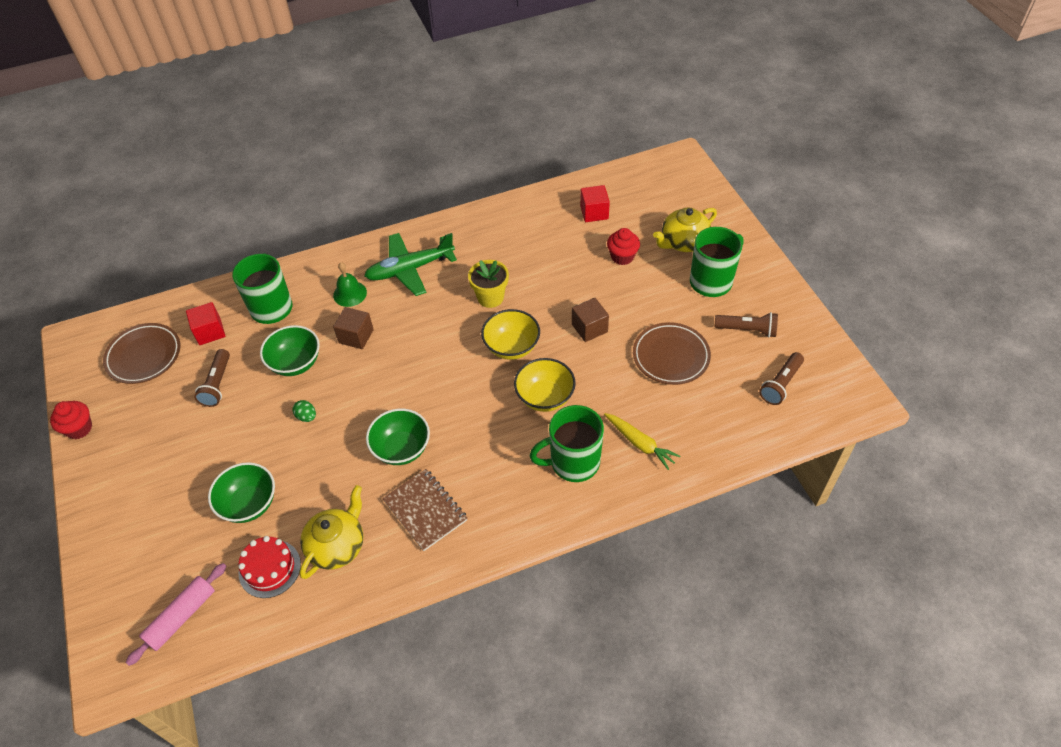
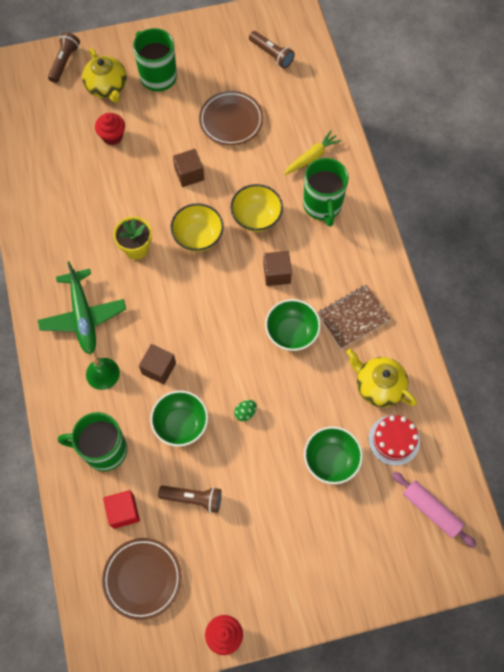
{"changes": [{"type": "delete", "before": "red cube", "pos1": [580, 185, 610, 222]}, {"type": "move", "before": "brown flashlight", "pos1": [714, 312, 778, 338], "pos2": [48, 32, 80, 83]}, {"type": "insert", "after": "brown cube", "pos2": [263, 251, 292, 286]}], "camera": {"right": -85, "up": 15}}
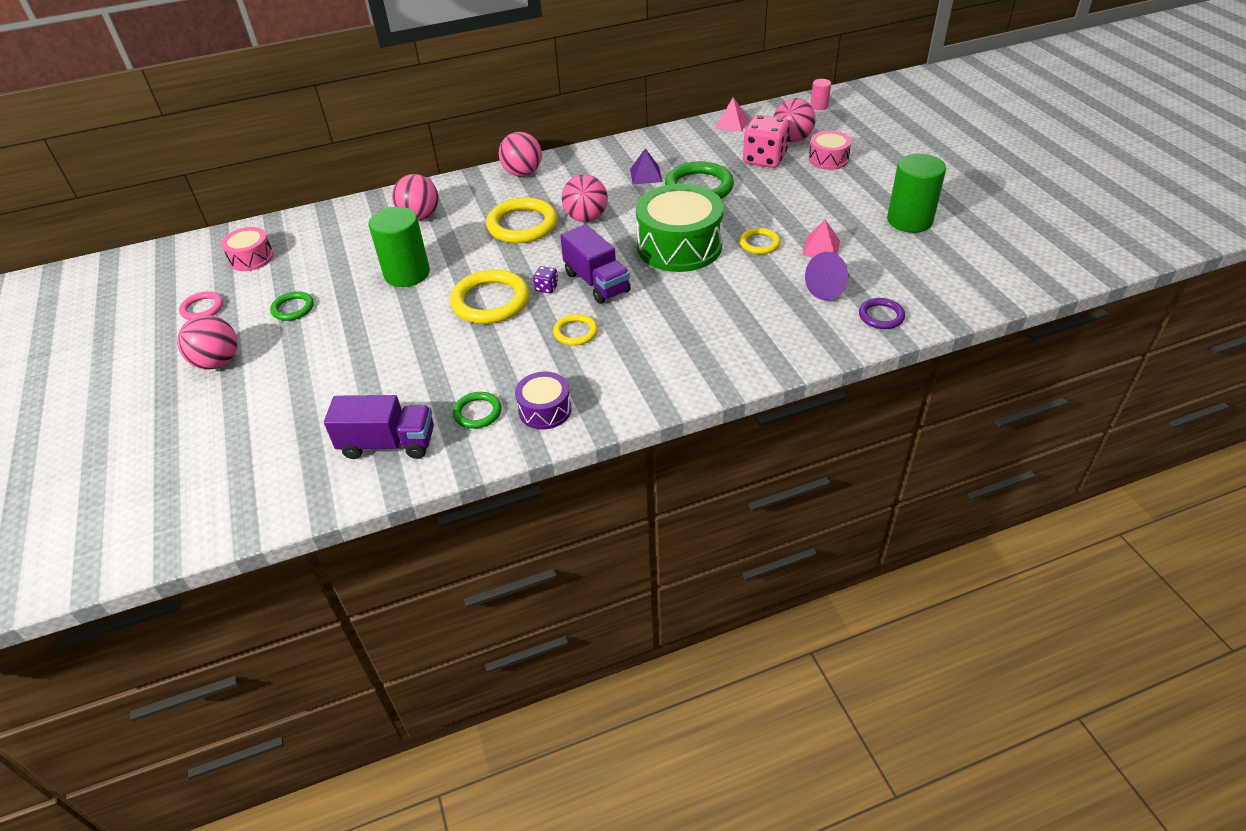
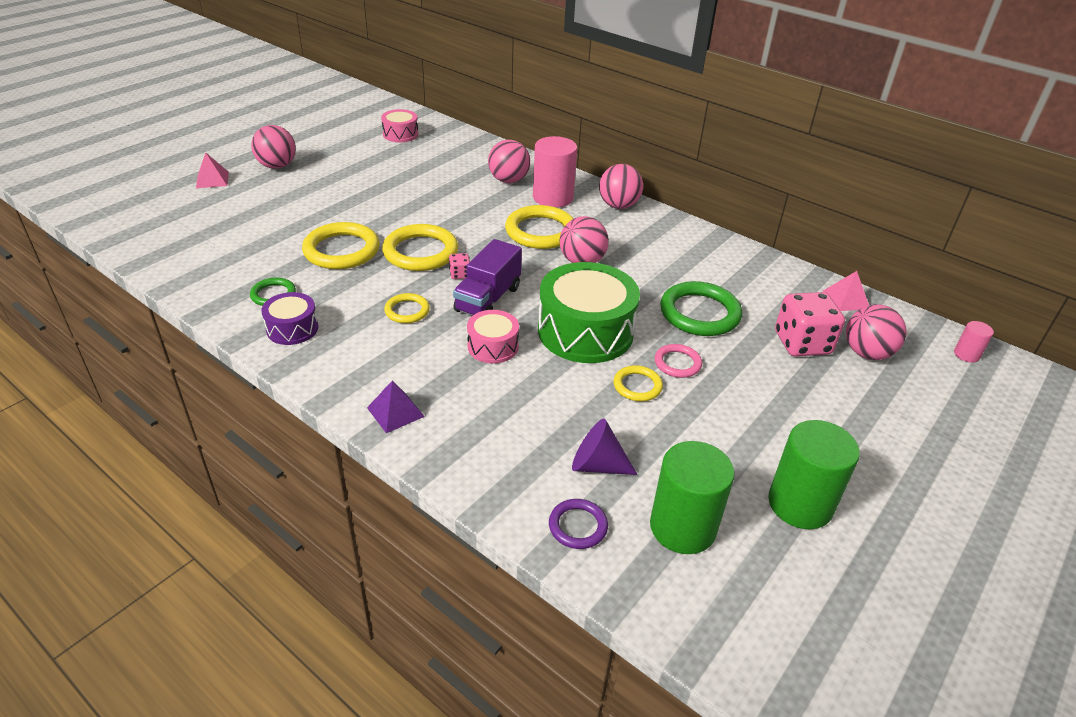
{"changes": [{"type": "move", "before": "pink drum", "pos1": [809, 131, 851, 170], "pos2": [467, 310, 519, 363]}, {"type": "move", "before": "purple pyramid", "pos1": [630, 148, 662, 185], "pos2": [367, 381, 425, 433]}, {"type": "move", "before": "green cylinder", "pos1": [368, 207, 430, 287], "pos2": [650, 441, 735, 554]}, {"type": "move", "before": "pink pyramid", "pos1": [802, 219, 840, 257], "pos2": [196, 152, 229, 188]}, {"type": "recolor", "before": "purple dice", "after": "pink dice", "pos1": [533, 266, 558, 294], "pos2": [449, 253, 470, 279]}, {"type": "delete", "before": "green ring", "pos1": [270, 291, 314, 321]}, {"type": "move", "before": "pink ring", "pos1": [179, 292, 223, 320], "pos2": [655, 344, 702, 378]}, {"type": "delete", "before": "purple truck", "pos1": [324, 395, 434, 459]}, {"type": "insert", "after": "pink cylinder", "pos2": [533, 136, 577, 208]}, {"type": "insert", "after": "yellow ring", "pos2": [302, 222, 380, 269]}], "camera": {"right": 55, "up": -5}}
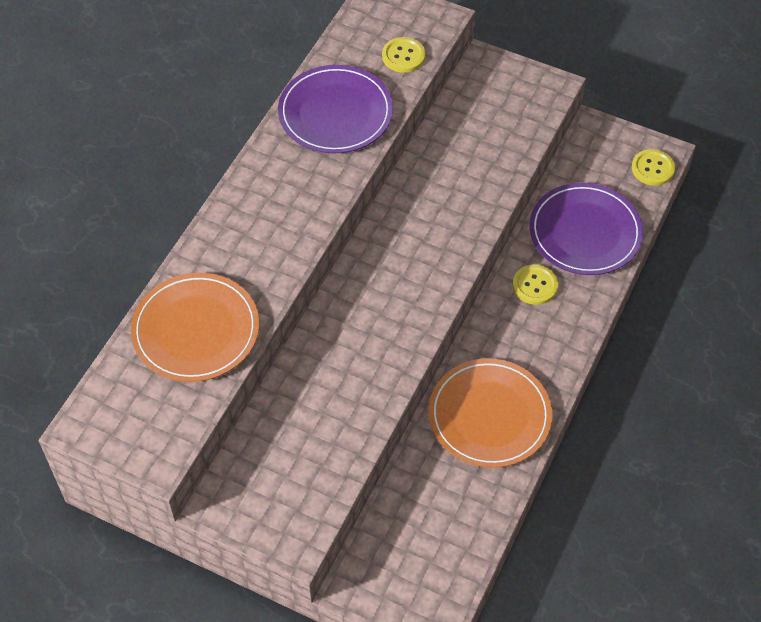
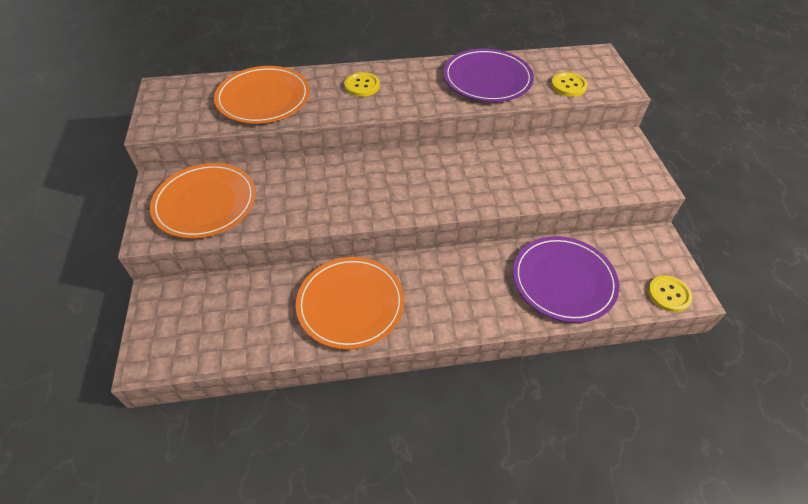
{"changes": [{"type": "move", "before": "yellow button", "pos1": [513, 264, 558, 305], "pos2": [344, 72, 380, 97]}, {"type": "insert", "after": "orange plate", "pos2": [150, 163, 256, 239]}], "camera": {"right": 55, "up": -5}}
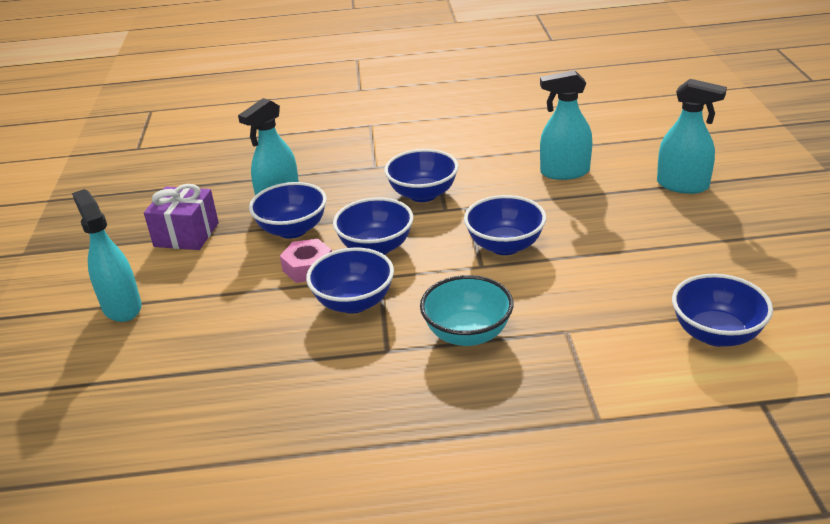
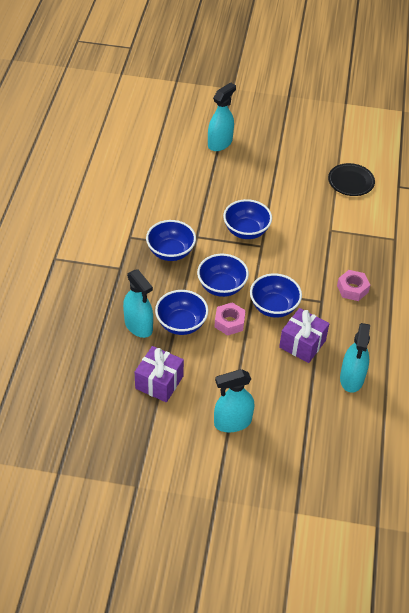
{"changes": [{"type": "move", "before": "turquoise spray bottle", "pos1": [540, 70, 592, 180], "pos2": [340, 323, 370, 393]}, {"type": "replace", "before": "blue bowl", "after": "black plate", "pos1": [672, 274, 773, 347], "pos2": [328, 163, 375, 196]}, {"type": "delete", "before": "turquoise bowl", "pos1": [420, 275, 513, 346]}, {"type": "insert", "after": "pink nut", "pos2": [337, 270, 370, 301]}, {"type": "insert", "after": "purple gift", "pos2": [279, 308, 329, 363]}], "camera": {"right": -80, "up": 15}}
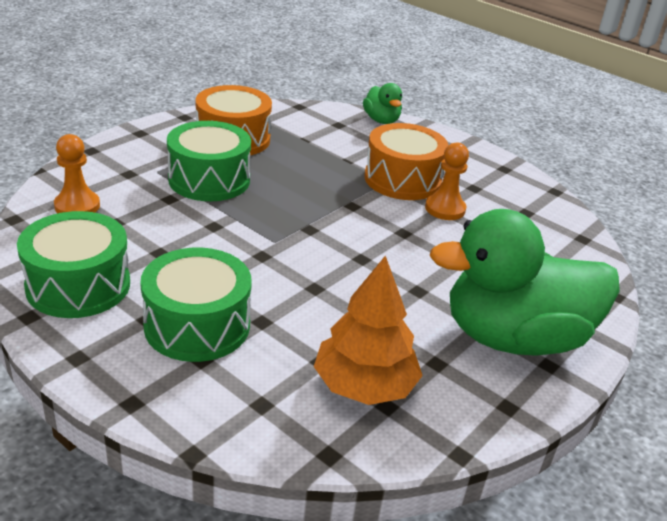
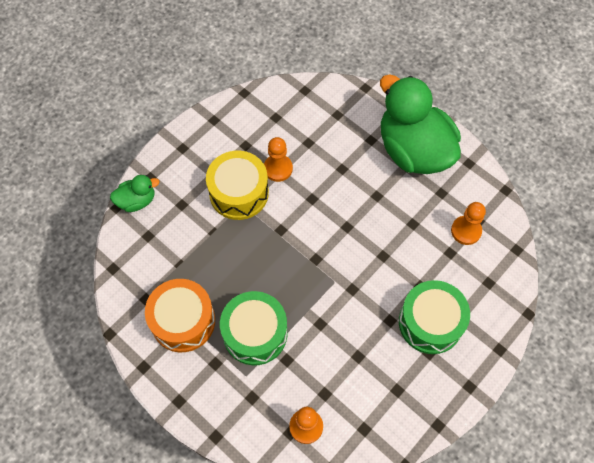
{"changes": [{"type": "recolor", "before": "orange drum", "after": "yellow drum", "pos1": [364, 123, 449, 200], "pos2": [206, 151, 269, 220]}, {"type": "rotate", "before": "green duck", "pos1": [430, 209, 620, 356], "pos2": [380, 74, 461, 174], "turn": 150}, {"type": "delete", "before": "green drum", "pos1": [17, 211, 130, 318]}, {"type": "replace", "before": "orange tree", "after": "orange pawn", "pos1": [314, 255, 423, 405], "pos2": [451, 202, 486, 245]}], "camera": {"right": -85, "up": 30}}
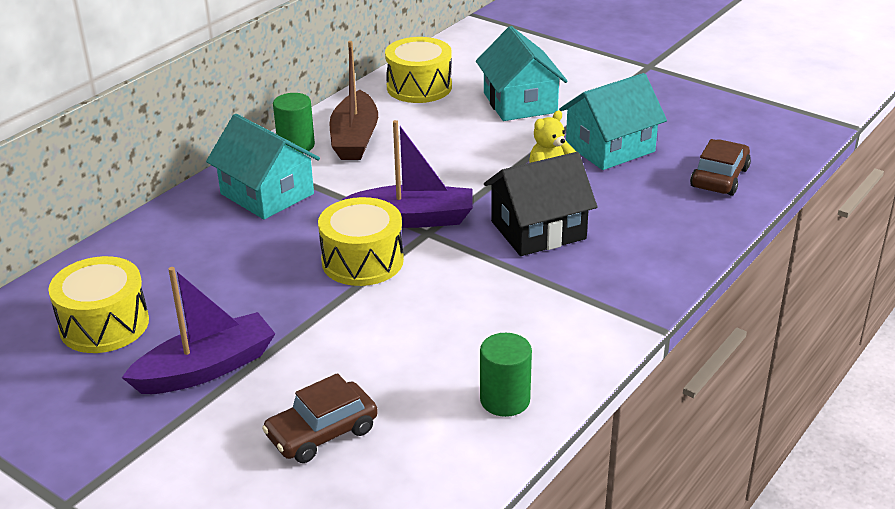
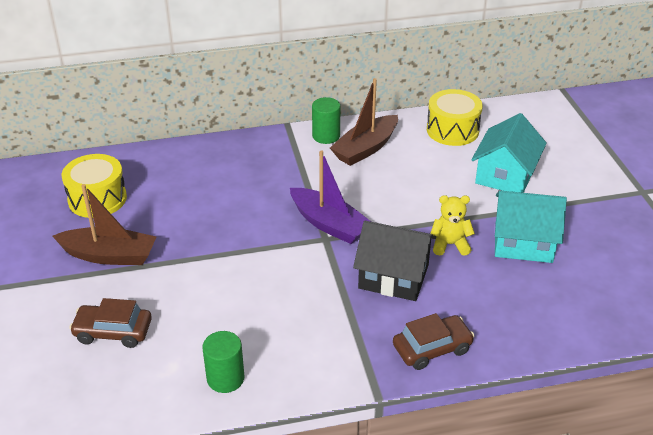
{"changes": [{"type": "delete", "before": "turquoise house", "pos1": [206, 114, 320, 220]}, {"type": "move", "before": "brown car", "pos1": [690, 139, 751, 196], "pos2": [393, 313, 474, 370]}, {"type": "delete", "before": "yellow drum", "pos1": [318, 197, 404, 286]}, {"type": "recolor", "before": "purple boat", "after": "brown boat", "pos1": [122, 267, 275, 394], "pos2": [53, 184, 156, 265]}], "camera": {"right": 40, "up": 5}}
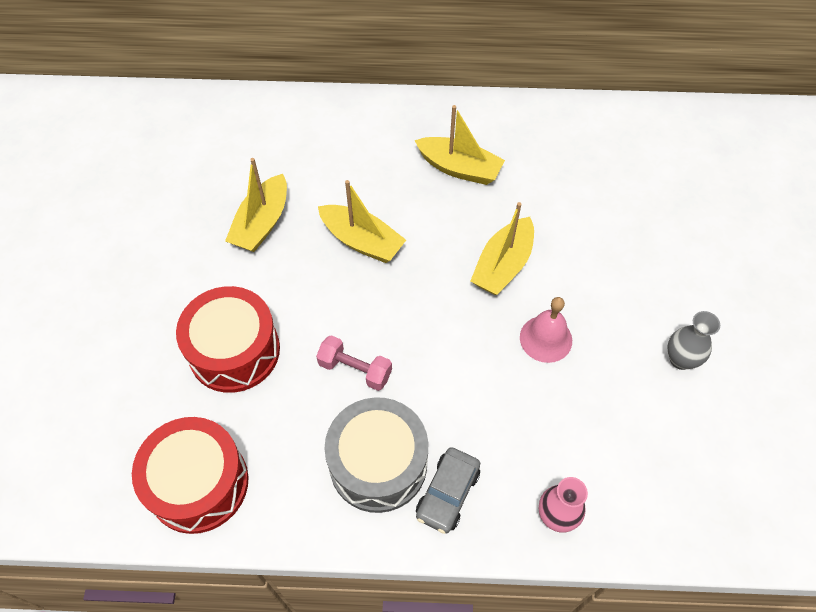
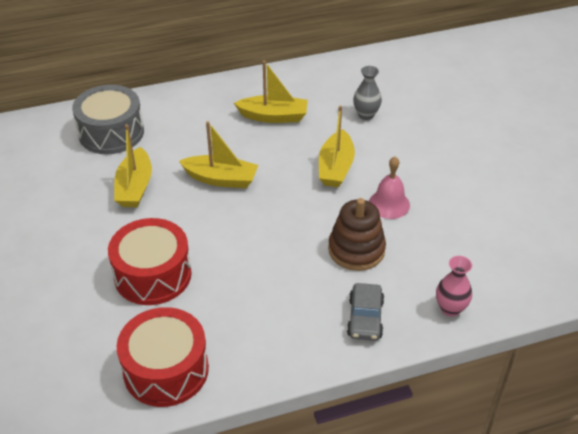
{"changes": [{"type": "move", "before": "grey vase", "pos1": [667, 311, 720, 370], "pos2": [353, 66, 382, 120]}, {"type": "delete", "before": "pink dumbbell", "pos1": [316, 335, 392, 391]}, {"type": "move", "before": "grey drum", "pos1": [324, 397, 428, 513], "pos2": [72, 85, 144, 154]}, {"type": "insert", "after": "brown stacking toy", "pos2": [328, 198, 386, 271]}], "camera": {"right": -20, "up": -15}}
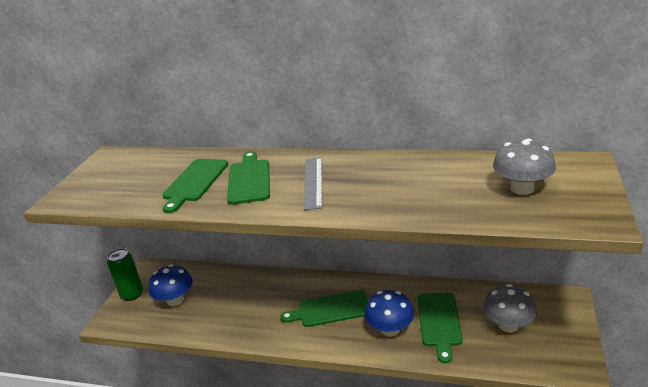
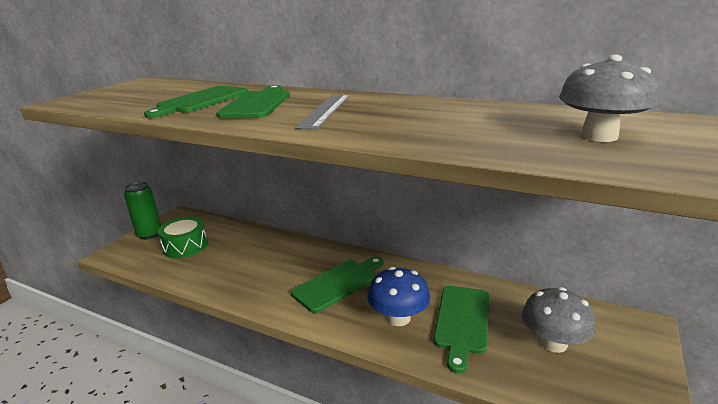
{"changes": [{"type": "replace", "before": "blue mushroom", "after": "green drum", "pos1": [148, 264, 193, 306], "pos2": [158, 217, 208, 258]}, {"type": "rotate", "before": "green cutting board", "pos1": [280, 290, 368, 327], "pos2": [291, 257, 383, 313], "turn": 135}], "camera": {"right": 10, "up": -5}}
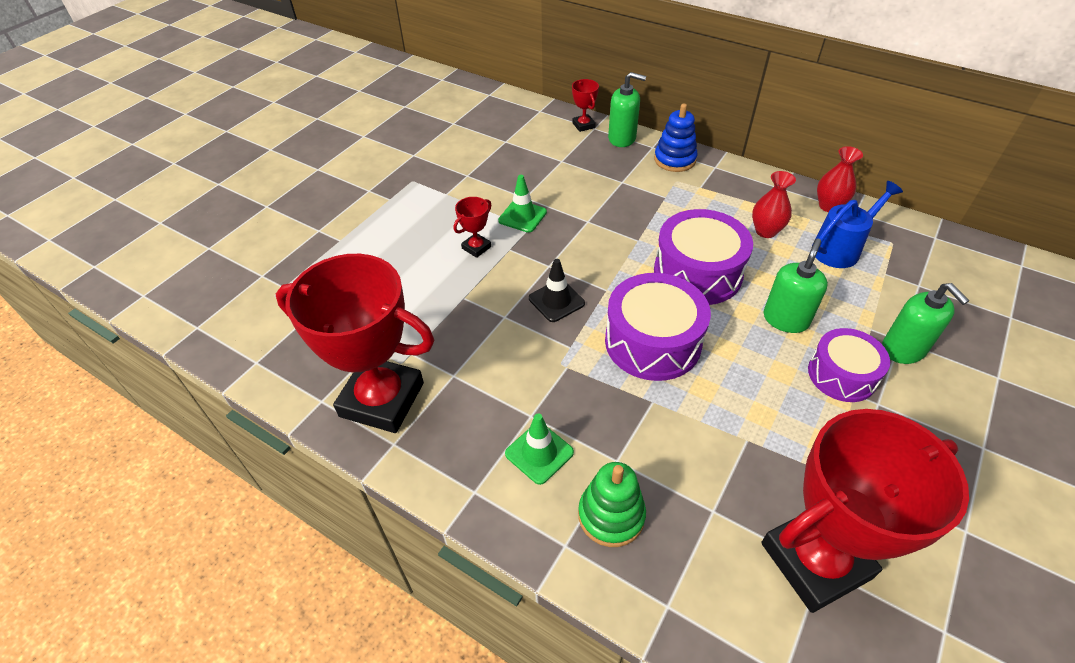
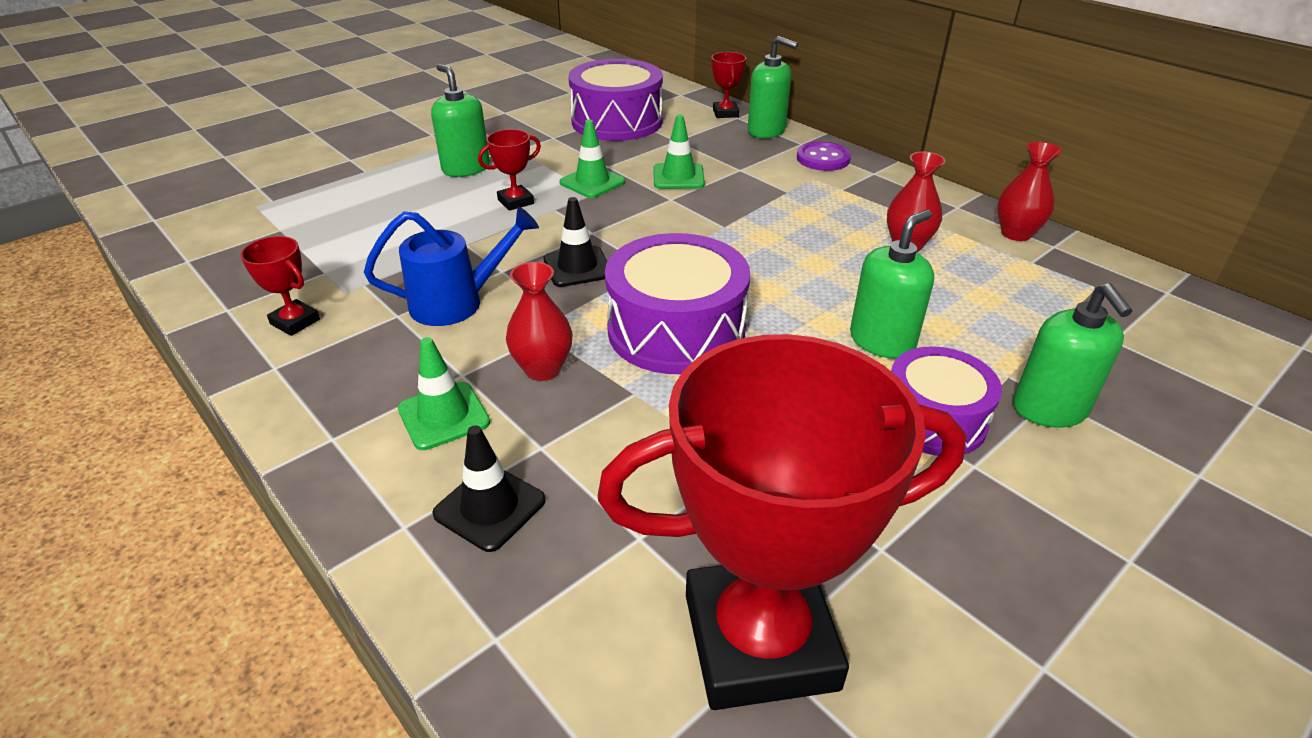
{"changes": [{"type": "replace", "before": "blue stacking toy", "after": "purple button", "pos1": [654, 104, 697, 172], "pos2": [797, 142, 851, 171]}, {"type": "move", "before": "blue watering can", "pos1": [812, 181, 903, 268], "pos2": [364, 207, 539, 326]}, {"type": "move", "before": "purple drum", "pos1": [654, 209, 753, 305], "pos2": [568, 59, 663, 141]}, {"type": "resize", "before": "red trophy", "pos1": [276, 254, 435, 433], "pos2": [240, 236, 320, 336], "scale": 0.41}, {"type": "replace", "before": "green stacking toy", "after": "black traffic cone", "pos1": [578, 462, 646, 547], "pos2": [432, 425, 546, 552]}, {"type": "insert", "after": "green soap dispenser", "pos2": [431, 64, 490, 177]}, {"type": "insert", "after": "green traffic cone", "pos2": [653, 114, 705, 189]}, {"type": "insert", "after": "red vase", "pos2": [506, 262, 572, 381]}], "camera": {"right": 15, "up": -10}}
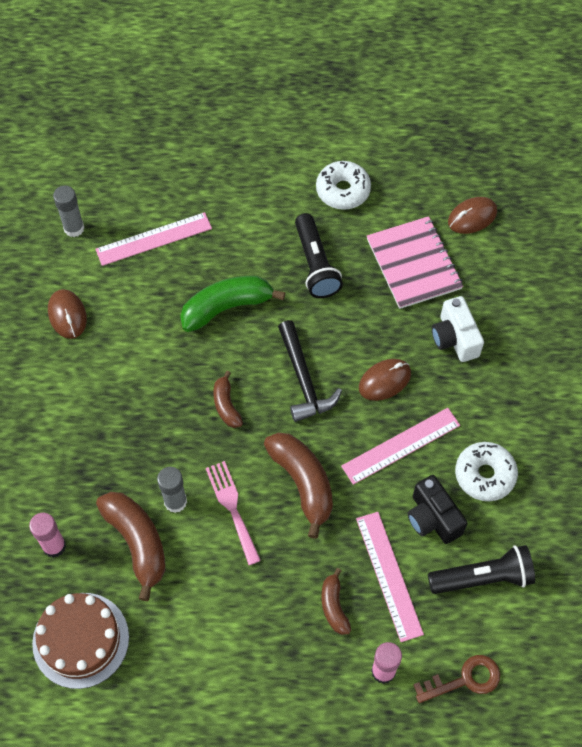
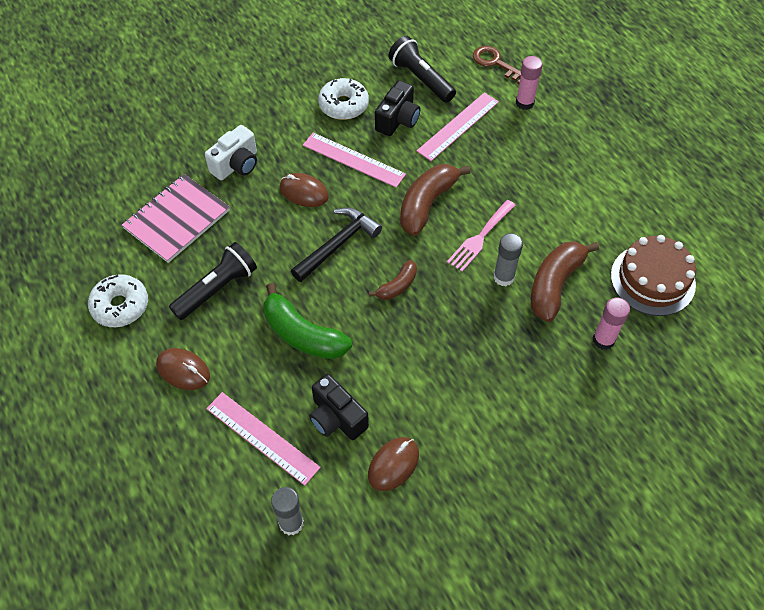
{"changes": [{"type": "move", "before": "brown mouse", "pos1": [448, 197, 497, 234], "pos2": [156, 348, 210, 390]}, {"type": "delete", "before": "brown banana", "pos1": [321, 568, 351, 635]}, {"type": "insert", "after": "black camera", "pos2": [309, 374, 369, 440]}], "camera": {"right": -120, "up": -5}}
